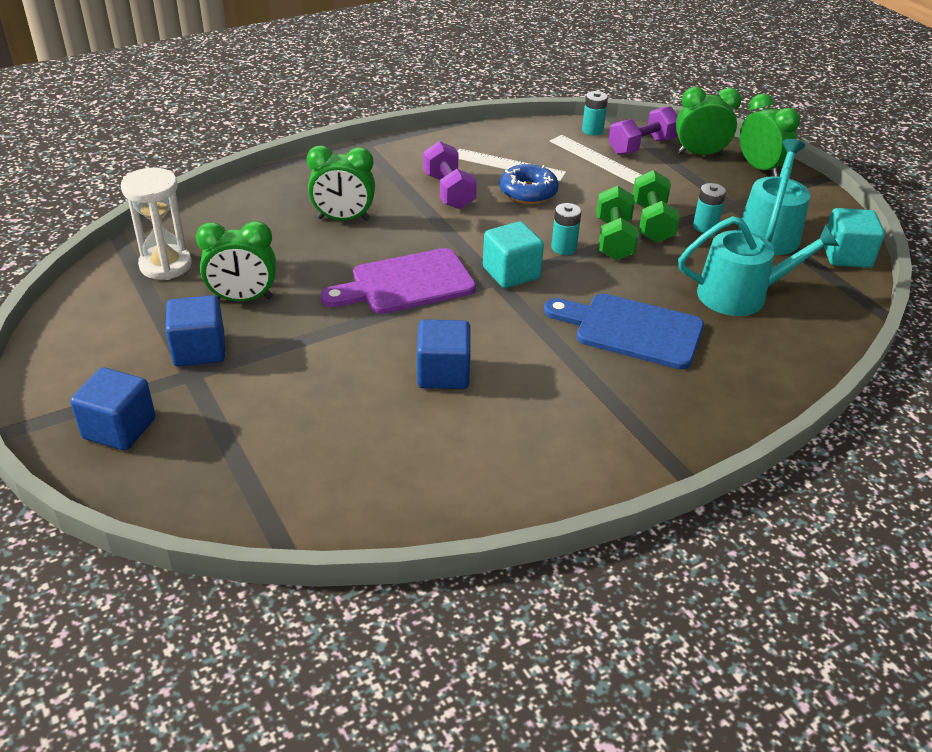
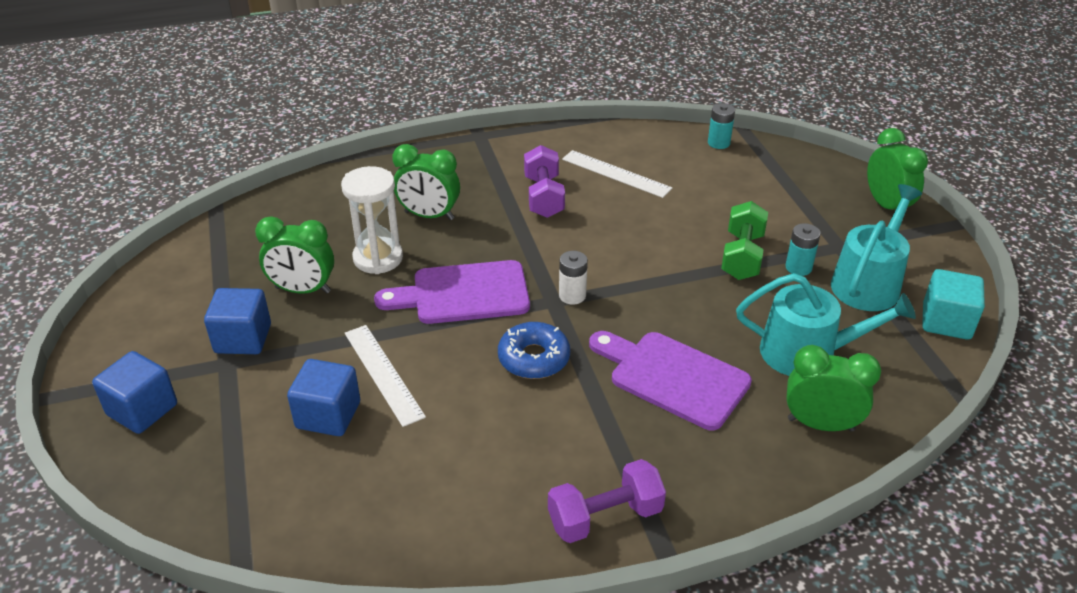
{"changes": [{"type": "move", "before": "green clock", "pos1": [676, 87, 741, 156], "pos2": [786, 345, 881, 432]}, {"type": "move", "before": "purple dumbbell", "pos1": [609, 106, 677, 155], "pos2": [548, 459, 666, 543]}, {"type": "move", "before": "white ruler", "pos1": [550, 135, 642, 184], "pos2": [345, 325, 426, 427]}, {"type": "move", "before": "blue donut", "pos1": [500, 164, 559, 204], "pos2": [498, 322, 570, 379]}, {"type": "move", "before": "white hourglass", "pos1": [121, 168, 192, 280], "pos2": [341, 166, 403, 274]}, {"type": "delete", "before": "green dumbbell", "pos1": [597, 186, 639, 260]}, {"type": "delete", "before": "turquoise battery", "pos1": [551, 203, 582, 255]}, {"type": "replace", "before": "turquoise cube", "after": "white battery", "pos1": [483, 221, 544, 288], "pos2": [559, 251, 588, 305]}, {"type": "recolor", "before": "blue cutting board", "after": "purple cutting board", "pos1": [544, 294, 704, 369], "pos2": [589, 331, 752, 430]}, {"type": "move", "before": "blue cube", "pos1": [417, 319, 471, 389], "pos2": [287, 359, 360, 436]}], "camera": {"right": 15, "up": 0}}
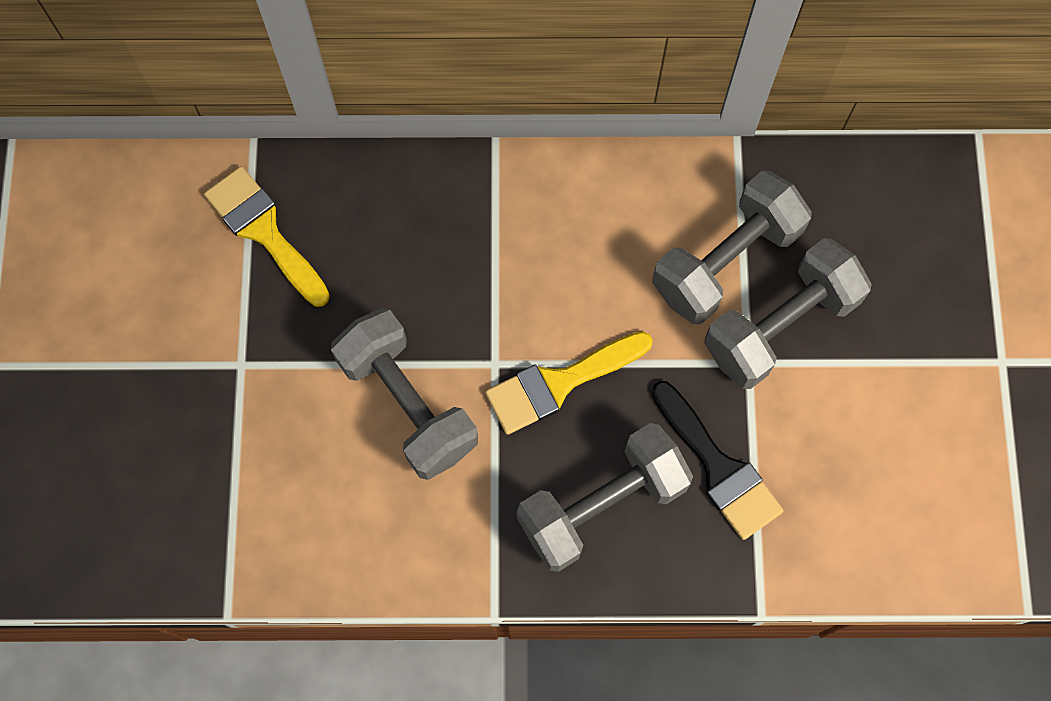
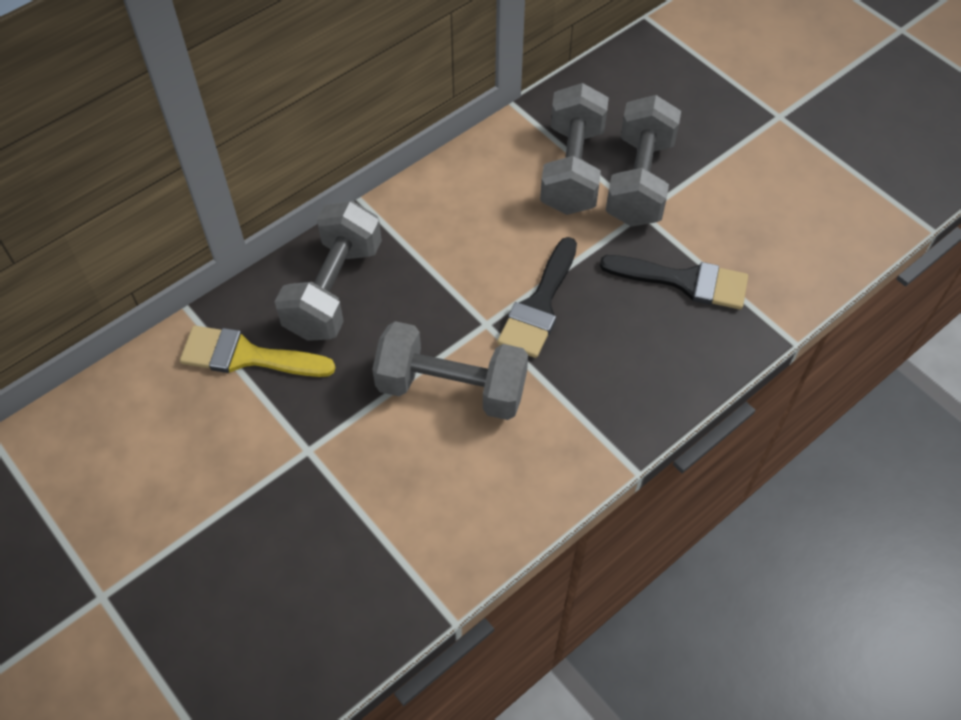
{"changes": [{"type": "recolor", "before": "yellow brush", "after": "black brush", "pos1": [485, 331, 653, 435], "pos2": [497, 237, 577, 358]}, {"type": "move", "before": "grey dumbbell", "pos1": [517, 423, 693, 572], "pos2": [275, 201, 382, 341]}], "camera": {"right": -40, "up": -15}}
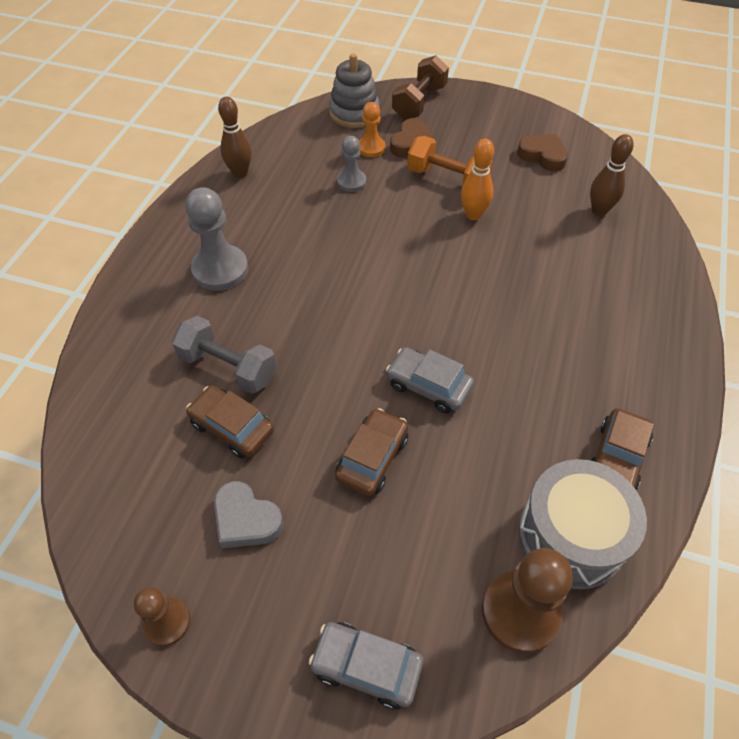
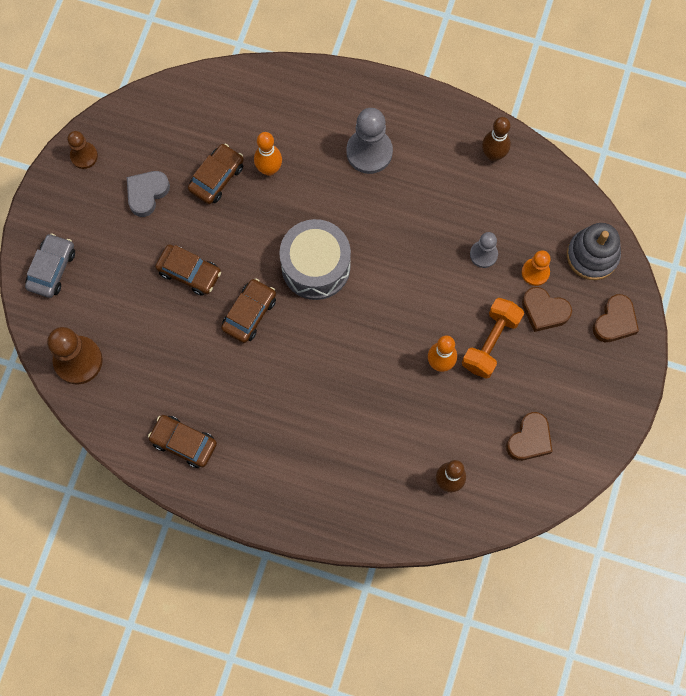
{"changes": [{"type": "replace", "before": "brown dumbbell", "after": "brown heart", "pos1": [392, 56, 449, 120], "pos2": [593, 294, 639, 342]}, {"type": "replace", "before": "grey dumbbell", "after": "orange bowling pin", "pos1": [171, 316, 276, 394], "pos2": [254, 132, 282, 176]}, {"type": "recolor", "before": "grey car", "after": "brown car", "pos1": [386, 347, 474, 413], "pos2": [221, 278, 276, 343]}, {"type": "move", "before": "grey drum", "pos1": [518, 459, 647, 589], "pos2": [279, 219, 351, 300]}], "camera": {"right": 90, "up": 20}}
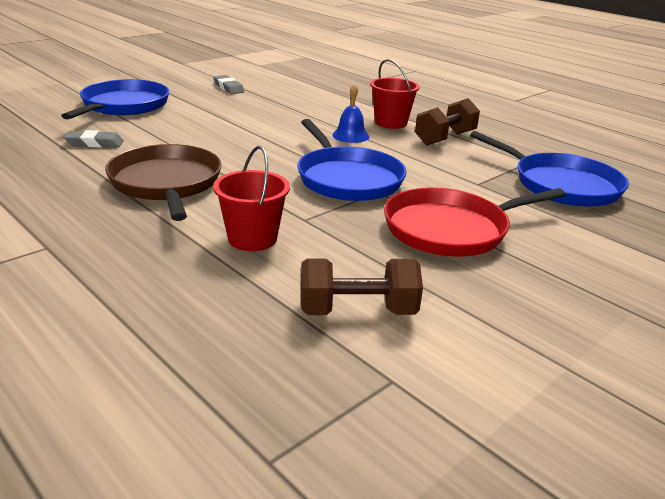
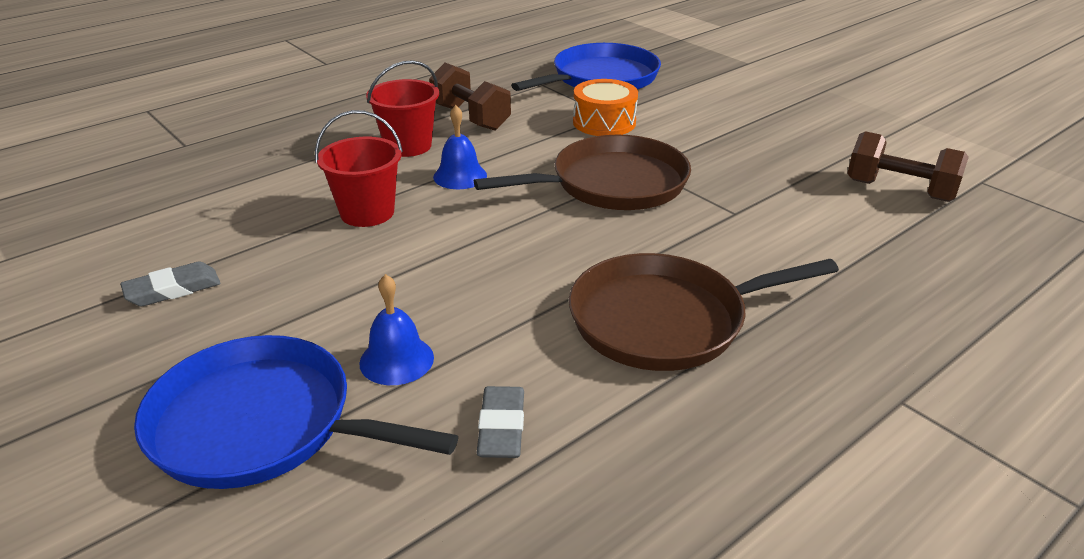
{"changes": [{"type": "recolor", "before": "blue pan", "after": "brown pan", "pos1": [297, 119, 407, 201], "pos2": [474, 135, 691, 210]}, {"type": "move", "before": "red bucket", "pos1": [213, 146, 290, 251], "pos2": [315, 110, 403, 227]}, {"type": "delete", "before": "red pan", "pos1": [384, 188, 565, 257]}, {"type": "rotate", "before": "brown dumbbell", "pos1": [301, 258, 423, 315], "pos2": [847, 131, 969, 202], "turn": -60}, {"type": "insert", "after": "orange drum", "pos2": [573, 79, 638, 136]}, {"type": "insert", "after": "blue bell", "pos2": [359, 274, 434, 385]}], "camera": {"right": -85, "up": 5}}
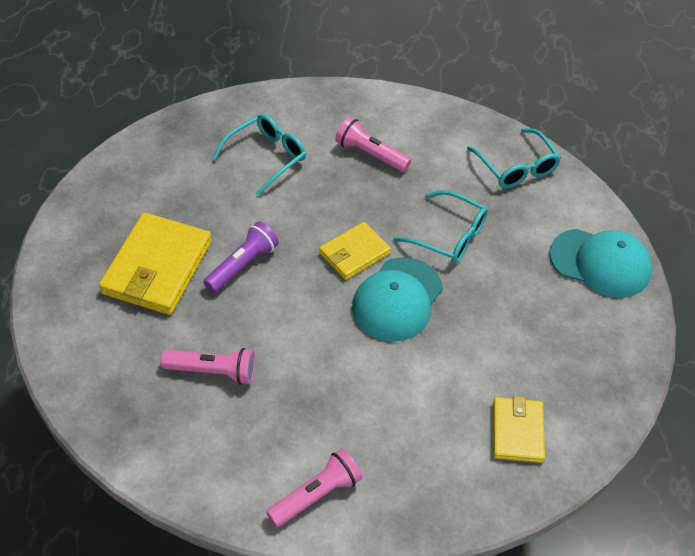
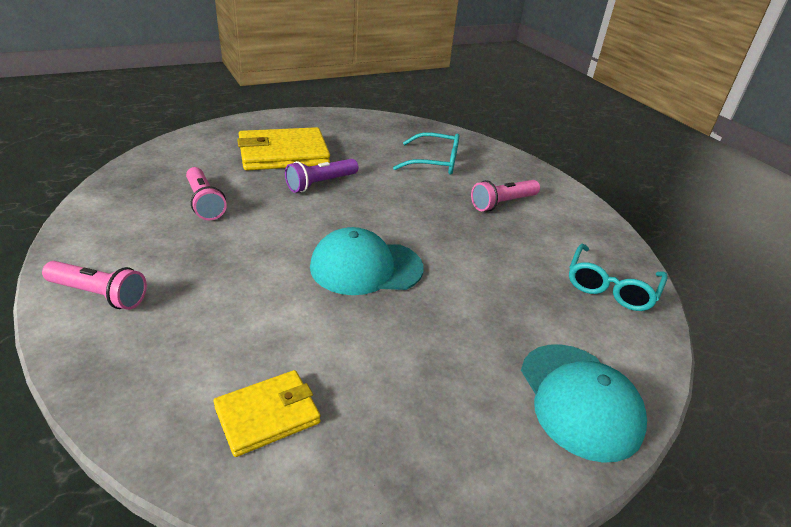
{"changes": [{"type": "rotate", "before": "pink flashlight", "pos1": [335, 117, 411, 172], "pos2": [471, 180, 540, 211], "turn": -120}, {"type": "delete", "before": "turquoise glasses", "pos1": [393, 190, 488, 264]}, {"type": "rotate", "before": "purple flashlight", "pos1": [203, 221, 279, 293], "pos2": [285, 159, 358, 193], "turn": 135}, {"type": "delete", "before": "yellow wallet", "pos1": [319, 222, 391, 280]}], "camera": {"right": 55, "up": -15}}
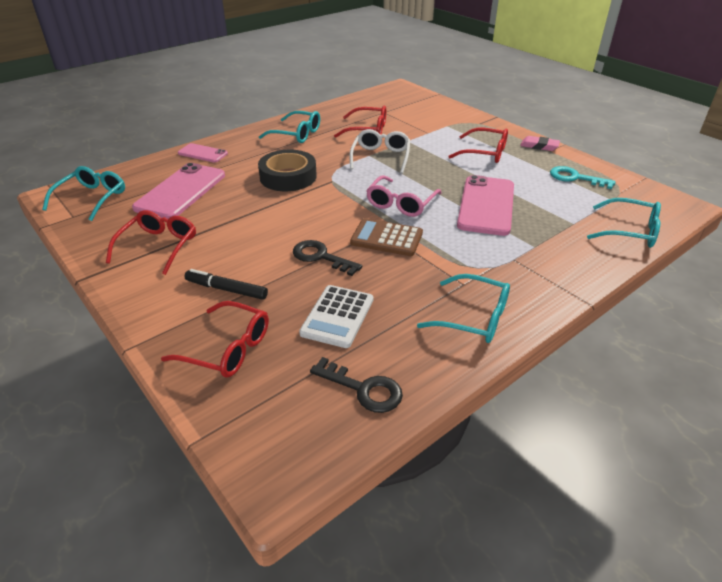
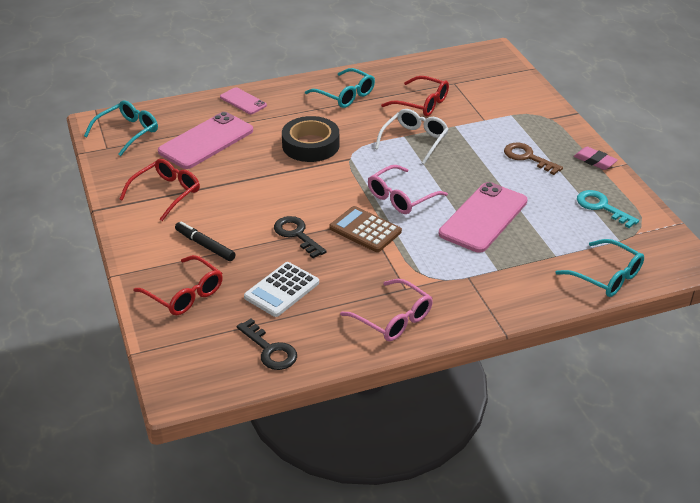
{"changes": [{"type": "replace", "before": "red glasses", "after": "brown key", "pos1": [448, 128, 508, 163], "pos2": [504, 143, 563, 175]}, {"type": "recolor", "before": "turquoise glasses", "after": "pink glasses", "pos1": [417, 274, 510, 343], "pos2": [340, 279, 433, 341]}], "camera": {"right": 20, "up": 0}}
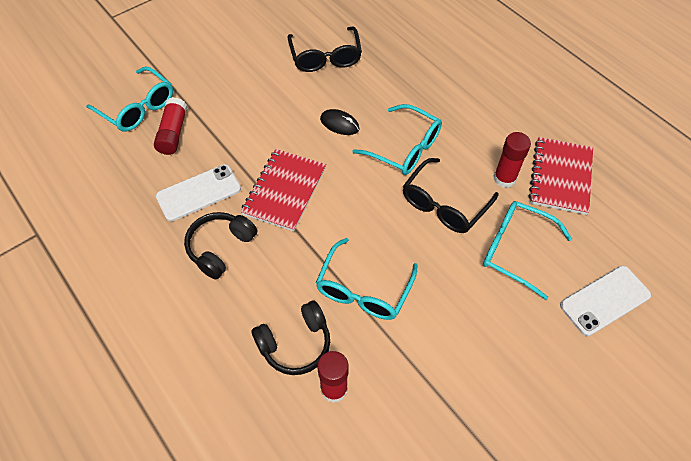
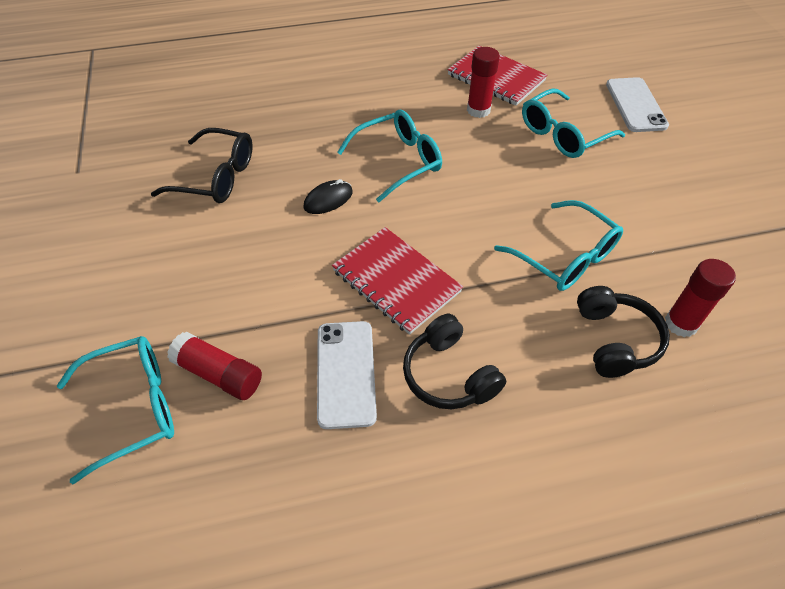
{"changes": [{"type": "delete", "before": "black glasses", "pos1": [403, 158, 498, 233]}], "camera": {"right": -65, "up": -5}}
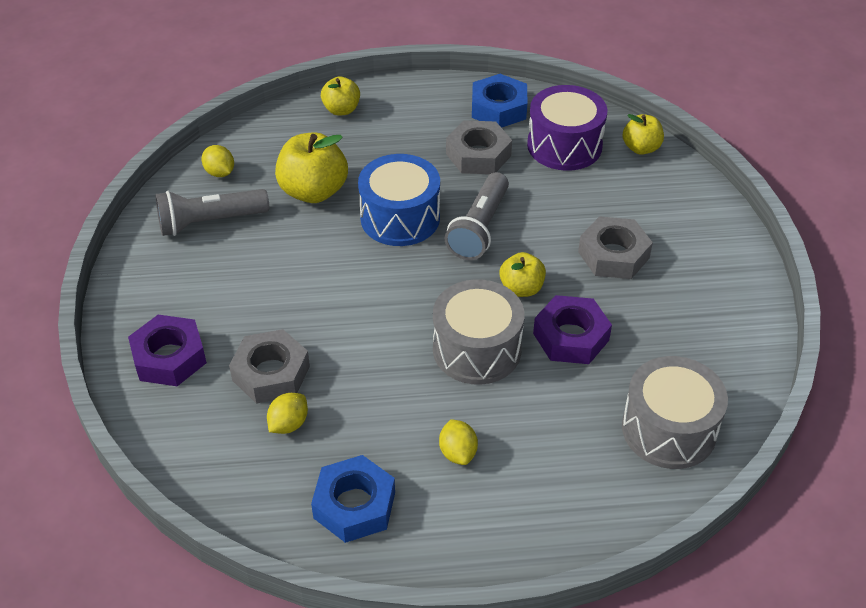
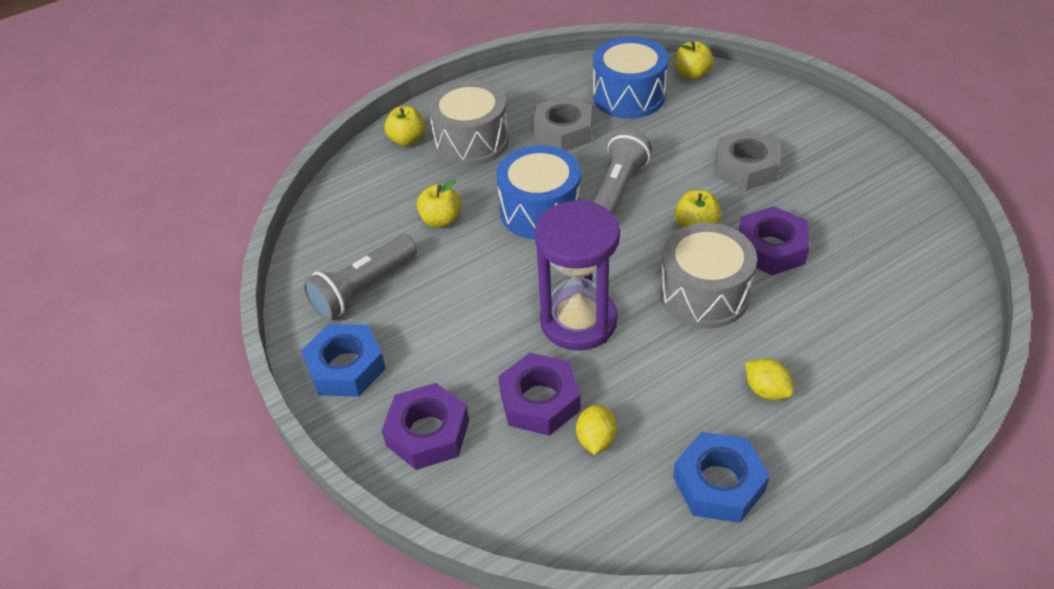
{"changes": [{"type": "move", "before": "blue nut", "pos1": [472, 74, 527, 128], "pos2": [301, 324, 386, 397]}, {"type": "recolor", "before": "purple drum", "after": "blue drum", "pos1": [527, 85, 608, 171], "pos2": [593, 37, 668, 119]}, {"type": "resize", "before": "yellow apple", "pos1": [275, 132, 348, 203], "pos2": [417, 179, 462, 228], "scale": 0.59}, {"type": "delete", "before": "yellow lemon", "pos1": [201, 145, 234, 177]}, {"type": "rotate", "before": "grey flashlight", "pos1": [445, 172, 509, 260], "pos2": [593, 129, 652, 215], "turn": -150}, {"type": "recolor", "before": "grey nut", "after": "purple nut", "pos1": [229, 329, 310, 404], "pos2": [498, 353, 581, 436]}, {"type": "move", "before": "grey drum", "pos1": [622, 356, 728, 469], "pos2": [428, 80, 509, 166]}, {"type": "insert", "after": "purple hourglass", "pos2": [535, 200, 620, 351]}], "camera": {"right": -25, "up": 0}}
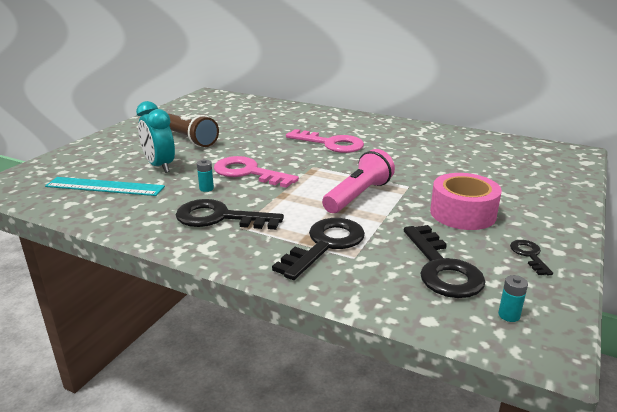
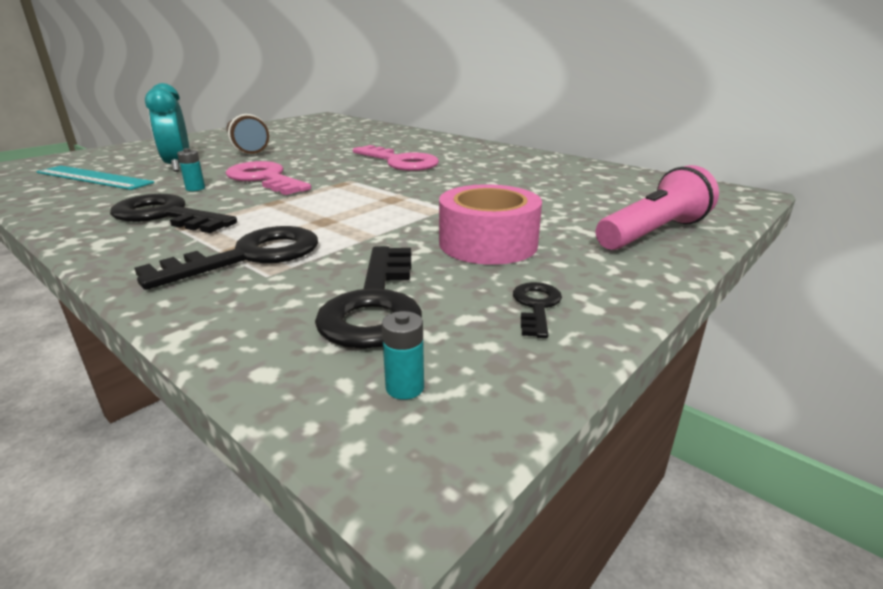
{"changes": [{"type": "move", "before": "pink flashlight", "pos1": [322, 149, 395, 213], "pos2": [596, 165, 719, 250]}], "camera": {"right": 15, "up": 0}}
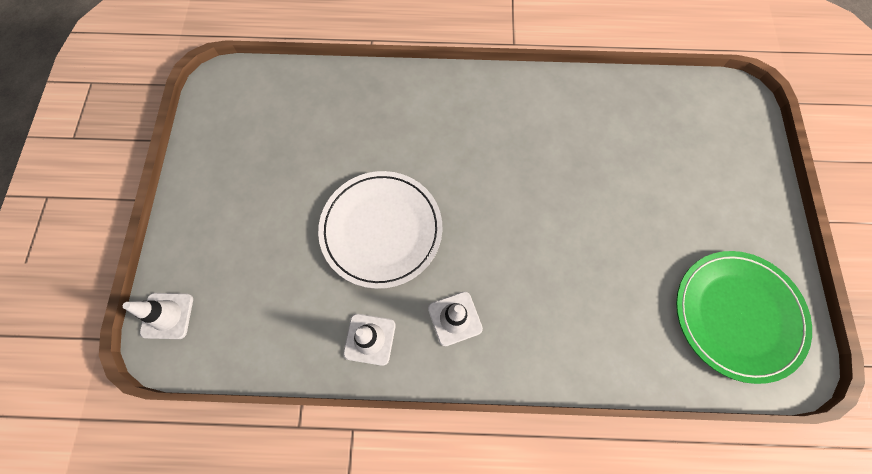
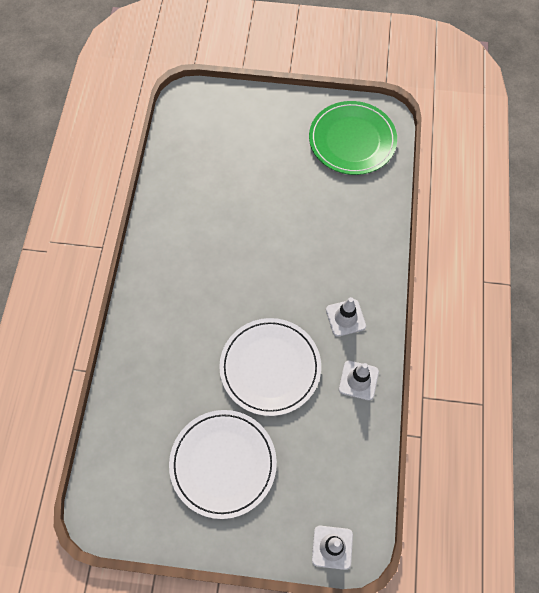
{"changes": [{"type": "insert", "after": "white plate", "pos2": [169, 410, 277, 519]}], "camera": {"right": -85, "up": -5}}
